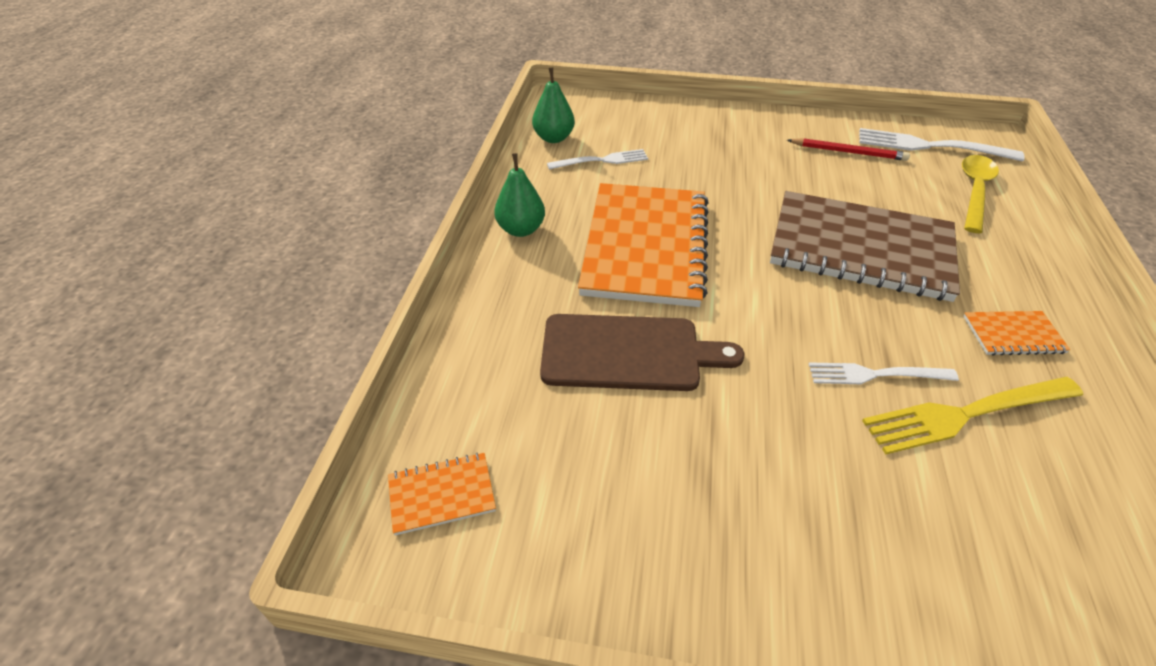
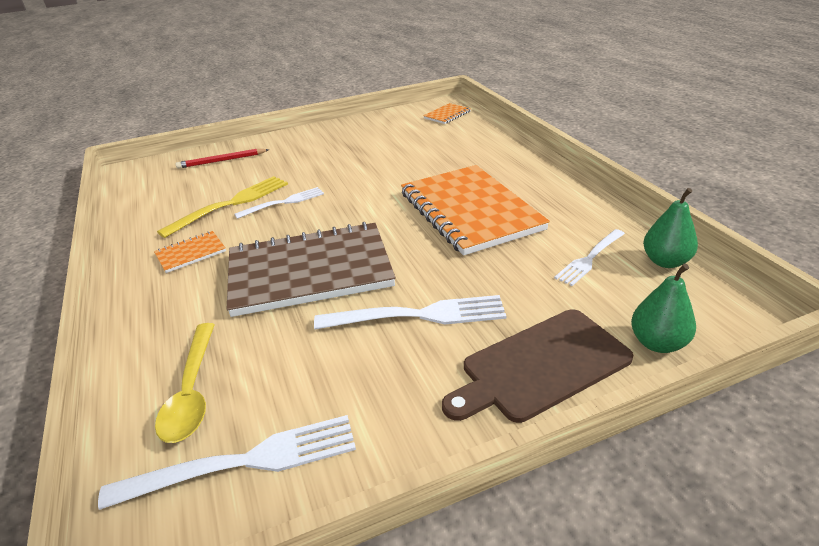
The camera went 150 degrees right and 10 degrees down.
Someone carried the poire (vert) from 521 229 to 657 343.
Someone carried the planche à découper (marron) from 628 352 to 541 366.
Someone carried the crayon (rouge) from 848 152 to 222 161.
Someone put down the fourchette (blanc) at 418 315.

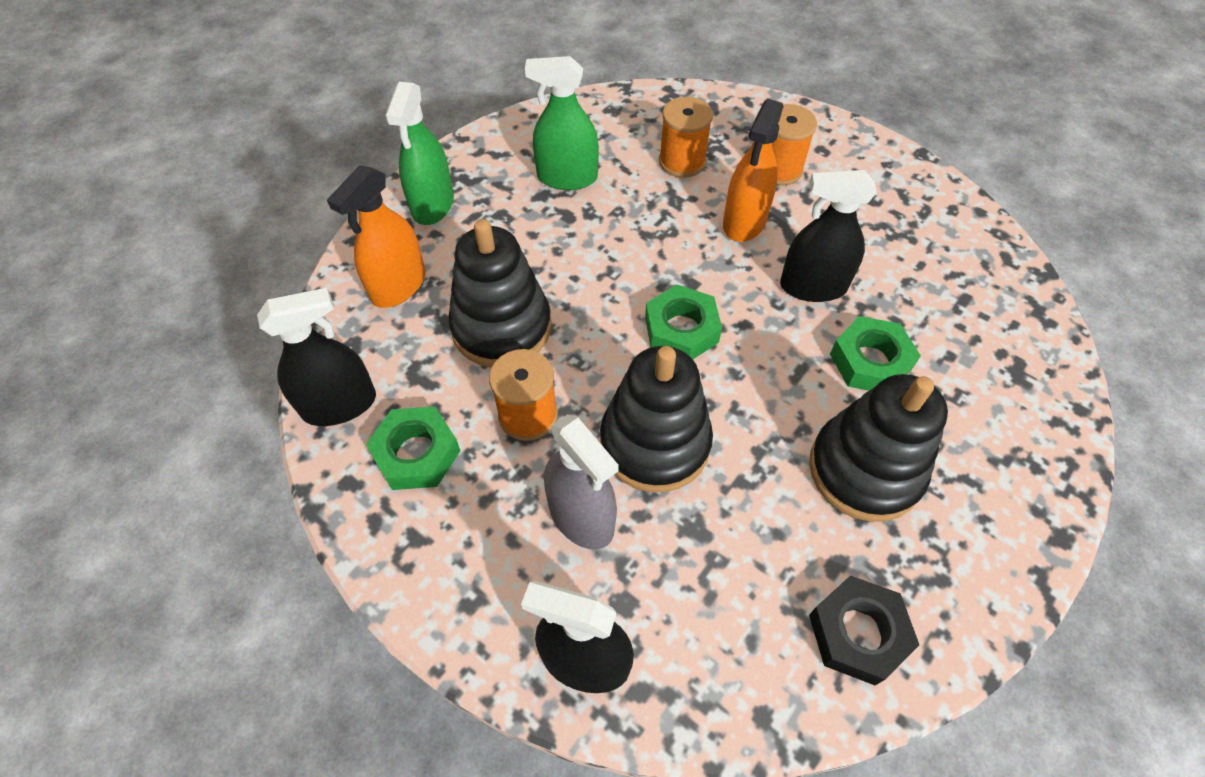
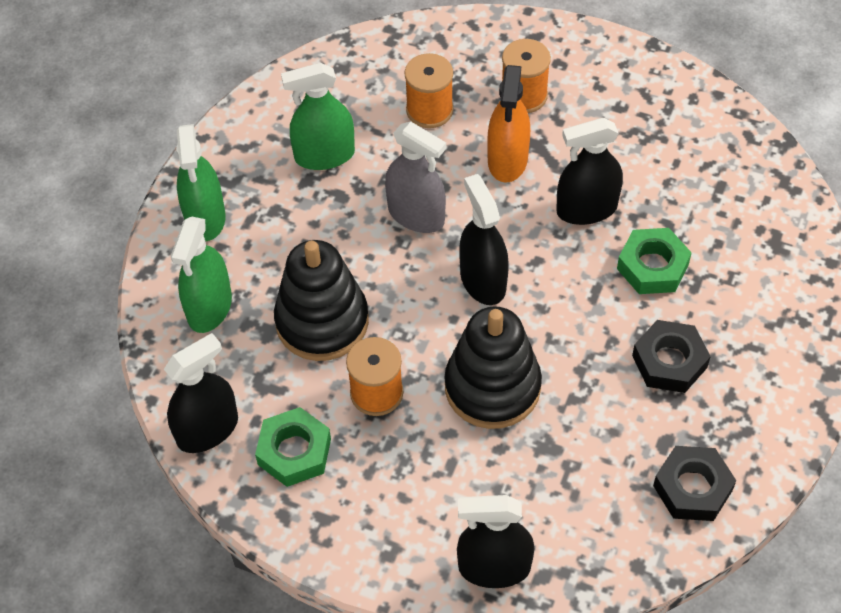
The camera went 15 degrees left and 0 degrees up.
Someone repainted the vaporisateur (orange) at 398 285, which became the vaporisateur (vert) at 209 307.
Someone carried the vaporisateur (gris) from 581 516 to 416 215.
Someone swapped the écrou (vert) at 681 329 for the vaporisateur (noir) at 483 280.
Someone swapped the jouet à empiler (noir) at 865 470 for the écrou (noir) at 669 361.

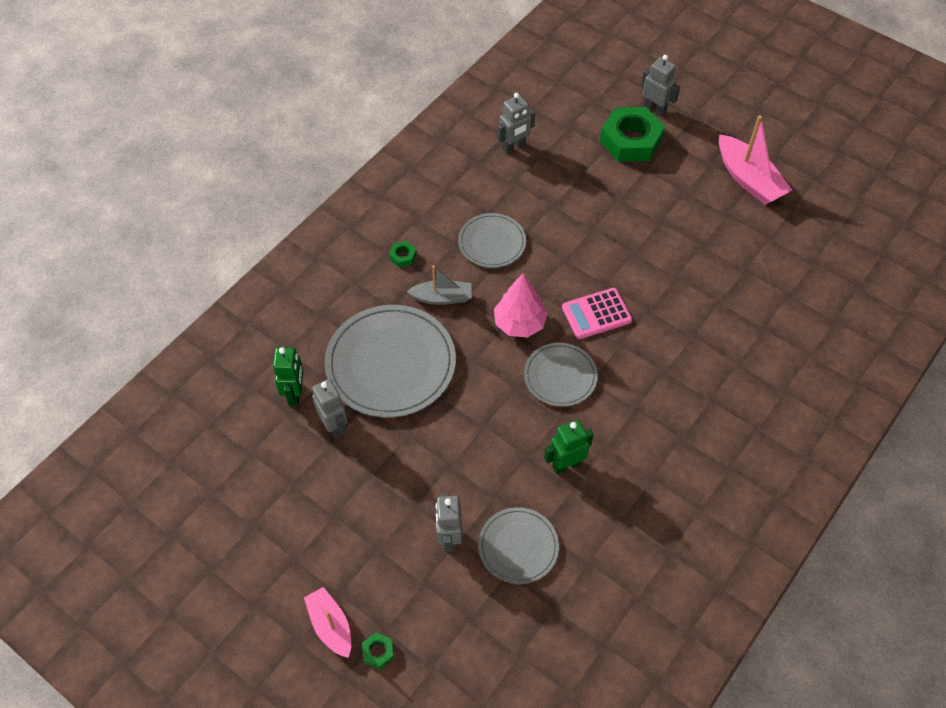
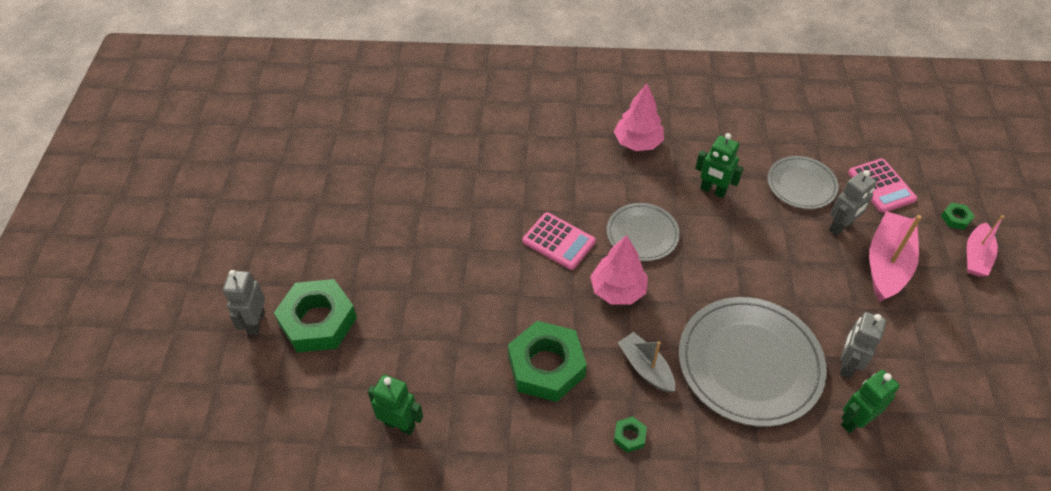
The camera went 125 degrees left and 5 degrees down.
Someone swapped the assiette (gris) at 492 242 for the écrou (vert) at 546 366.
Someone repainted the robot (gris) at 514 147, which became the robot (vert) at 400 424.
Someone carried the bateau (rose) from 748 179 to 887 264.
Someone put down the arbre (rose) at 637 143.
Someone put down the calculatrice (rose) at 881 186.

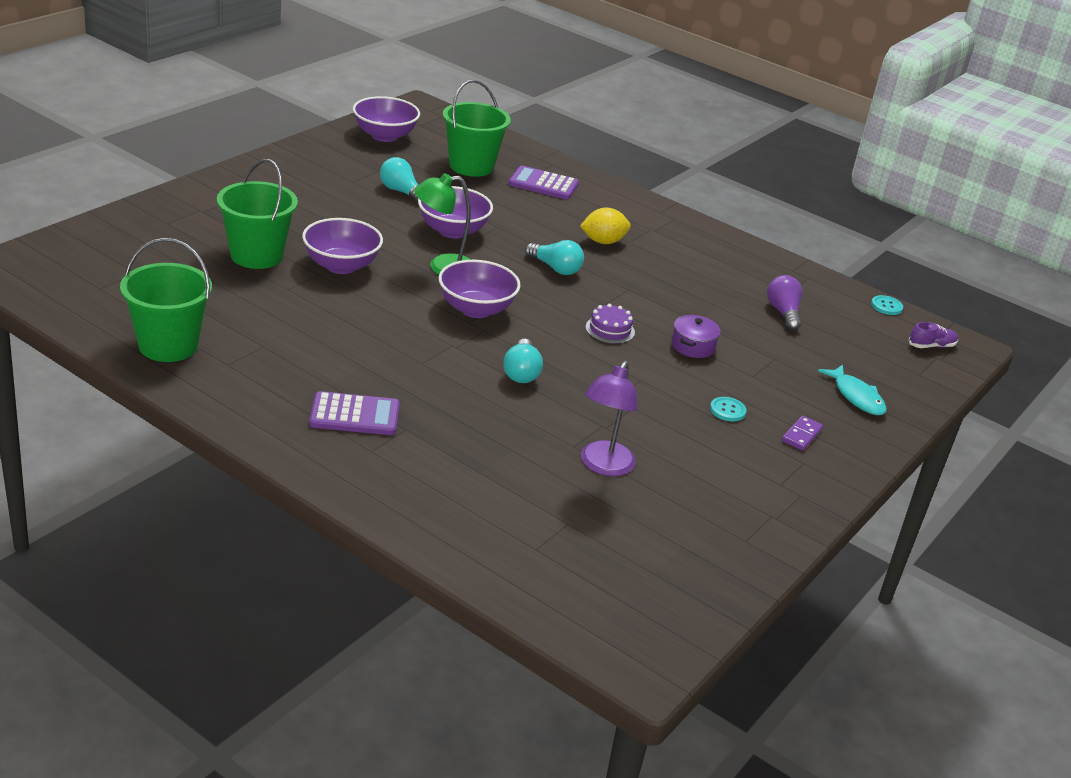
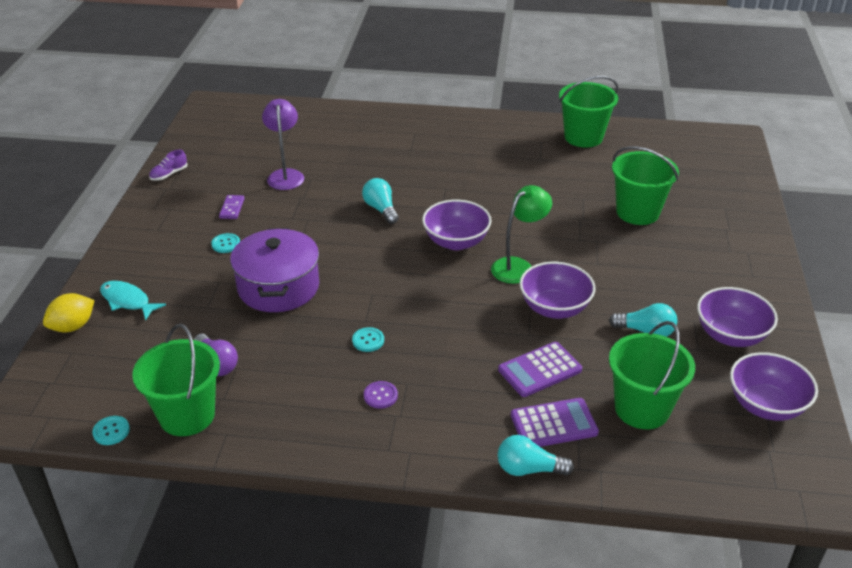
The camera went 155 degrees right and 5 degrees up.
Someone carried the bol (violet) from 341 266 to 730 335.
Someone carried the calculatrice (violet) from 355 415 to 540 370.
Someone carried the ampoule (turquoise) from 555 268 to 529 469.
Someone carried the citron (jaune) from 603 241 to 73 326.
Someone took away the gâteau (violet) at 610 330.
Someone scaled the marmite (violet) at 693 346 by 2.07.
Someone carried the domino (violet) from 802 435 to 232 208.
Someone carried the chaussure (violet) from 931 346 to 169 174.
Someone put down the seau (vert) at 187 415.
Someone put down the bouton (turquoise) at 368 340.
Someone put down the bouton (violet) at 380 396.

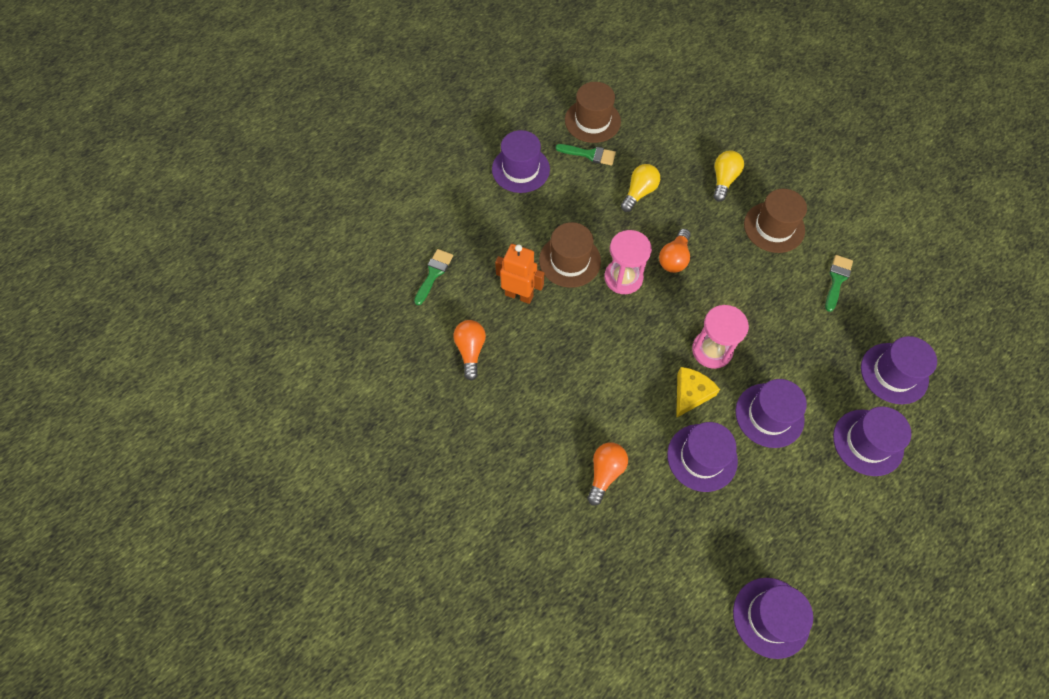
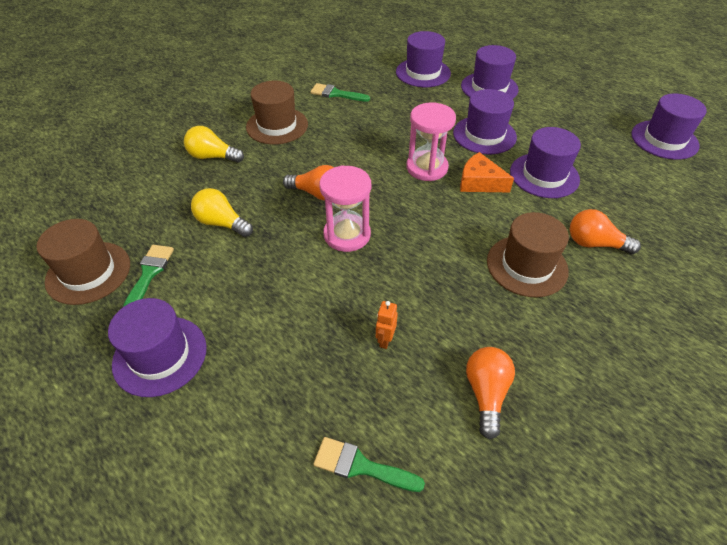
The camera went 95 degrees left and 15 degrees down.
Someone rotated the ampoule (orange) at 470 350 by 105 degrees clockwise.
Someone scaled the robot (orange) at 519 295 by 0.50.
Someone carried the chapeau (marron) from 570 261 to 527 266.
Someone repainted the fromage (jaune) at 690 393, which became the fromage (orange) at 479 182.

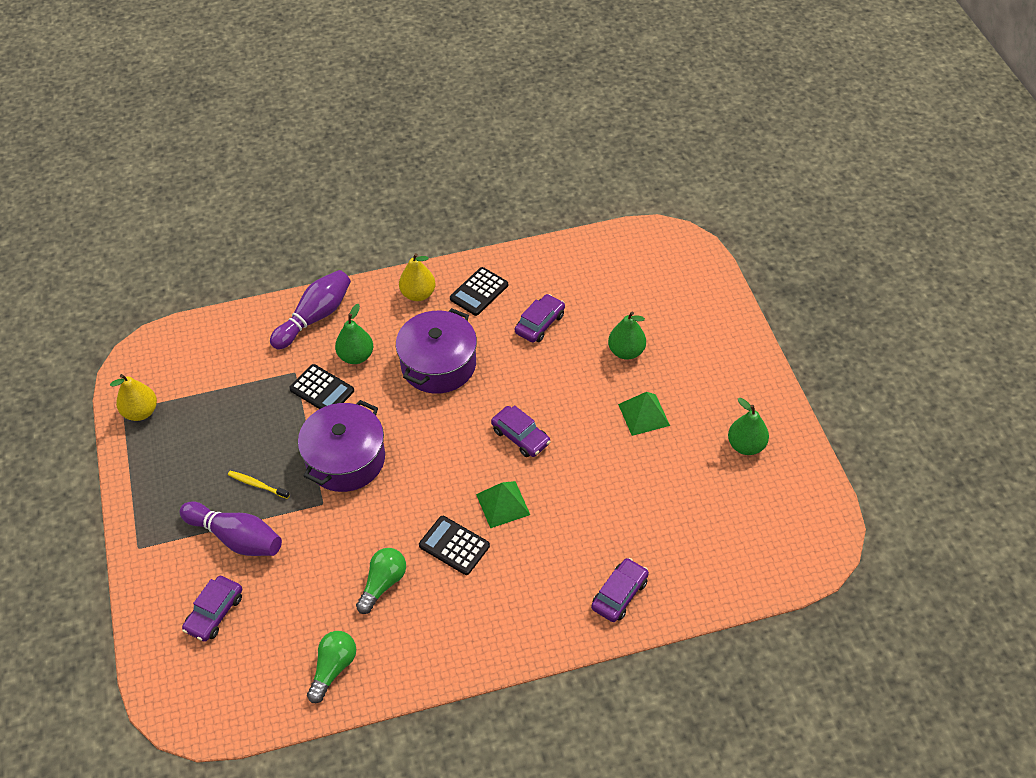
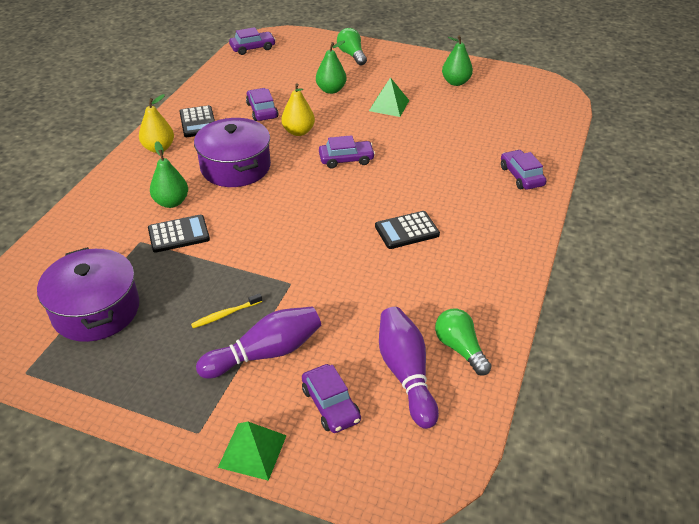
The camera went 55 degrees left and 10 degrees down.
Someone carried the poire (jaune) from 141 412 to 298 132.
Someone carried the quille (violet) from 315 317 to 406 373.
Someone carried the marmite (violet) from 345 459 to 96 310.
Someone carried the ampoule (vert) from 383 584 to 352 55.
Someone carried the pyramide (vert) from 503 504 to 252 451.
Someone put down the voiture (violet) at 252 48.

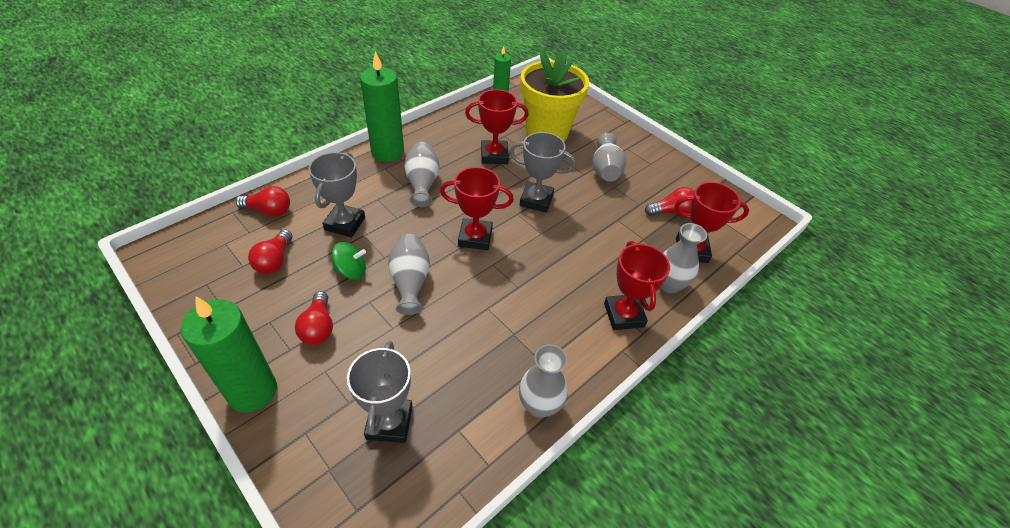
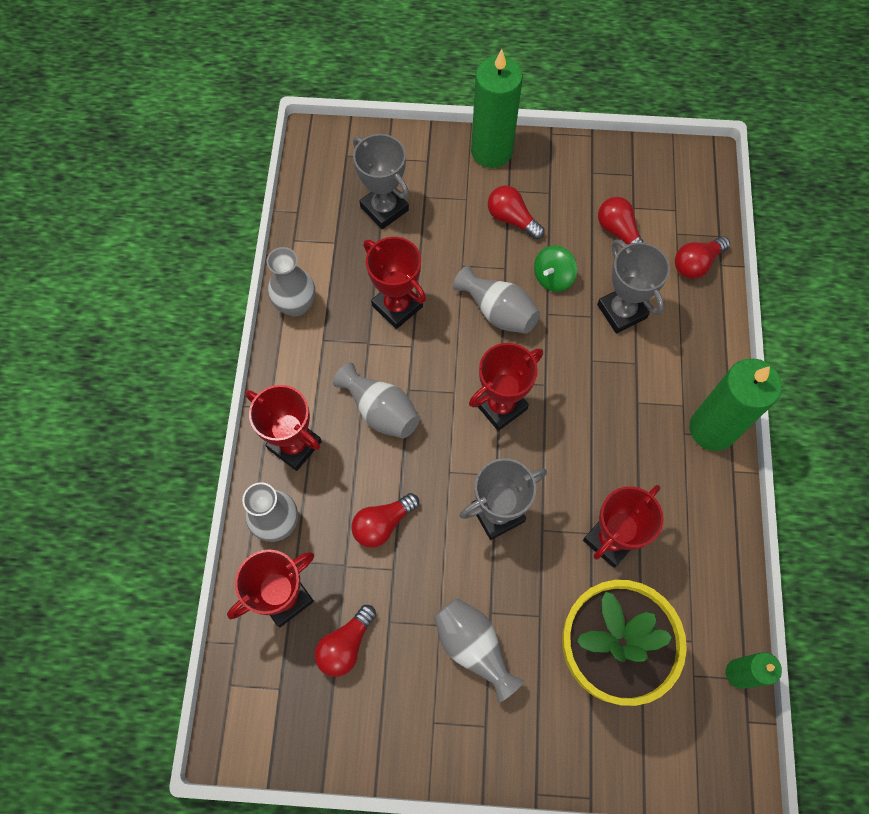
The camera went 140 degrees right and 20 degrees up.
Someone carried the vase (gris) from 422 183 to 380 410.
Someone put down the ampoule (rouge) at 383 524.
Someone put down the trophée (rouge) at 397 306.

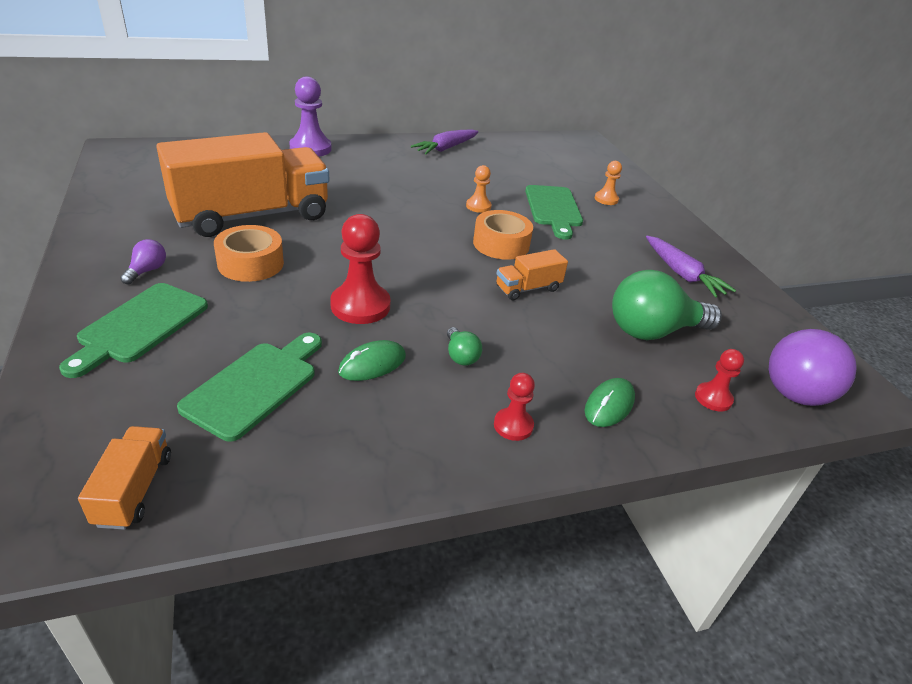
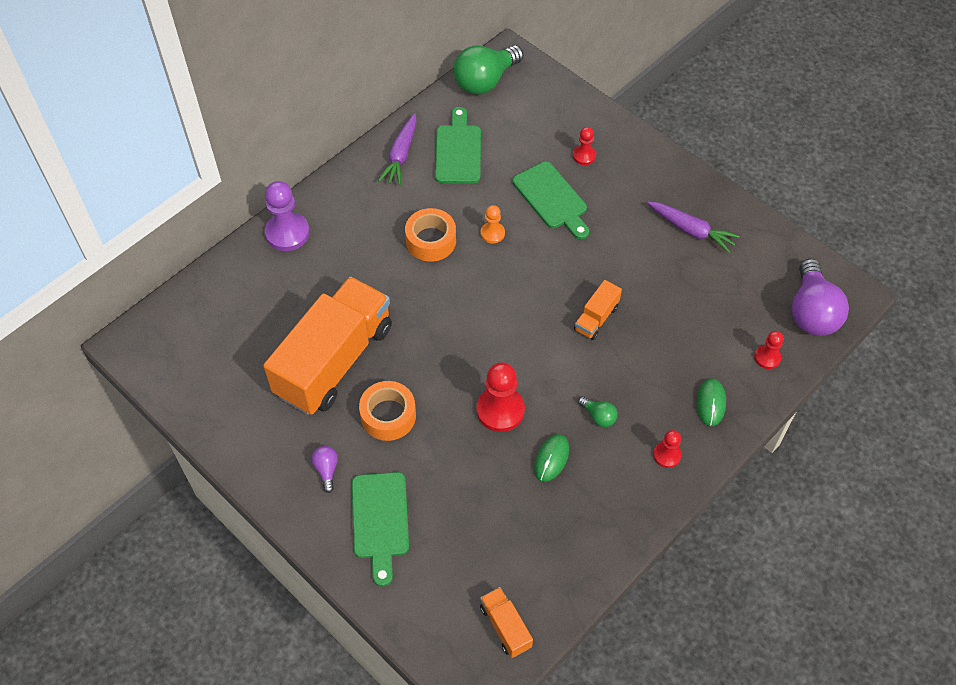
The camera went 25 degrees left and 20 degrees up.
Someone carried the planche à découper (vert) from 255 385 to 458 151.
Someone carried the ruban adhésif (orange) from 501 244 to 431 241.
Someone repainted the pion (orange) at 606 199, which became the pion (rouge) at 584 156.
Someone carried the ampoule (vert) from 653 331 to 485 81.

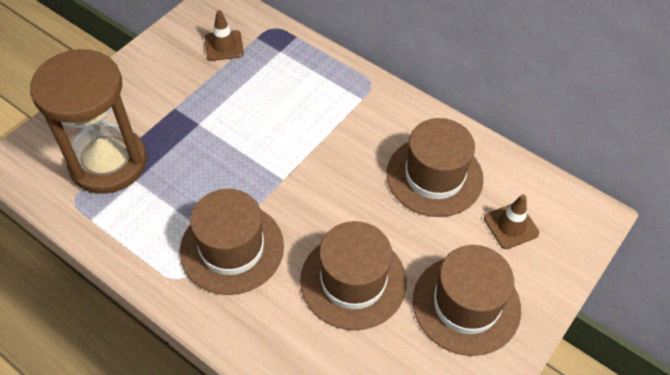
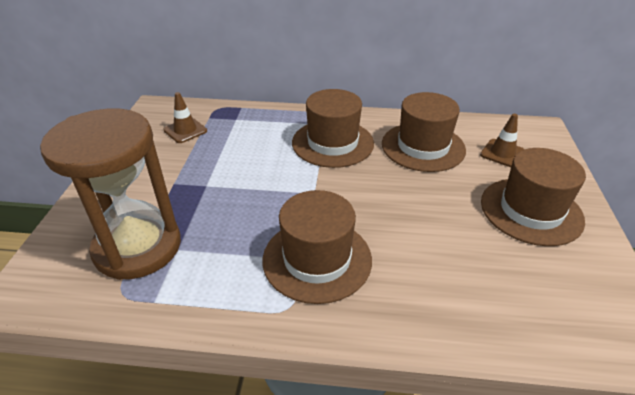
The camera went 30 degrees left and 15 degrees down.
Someone carried the chapeau (marron) from 353 281 to 332 143.

